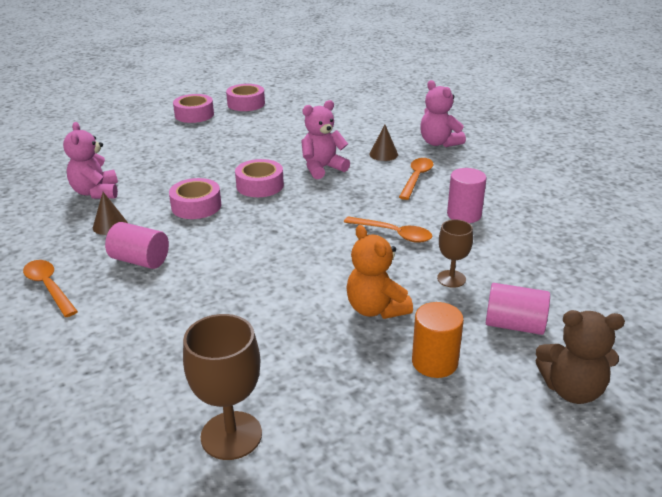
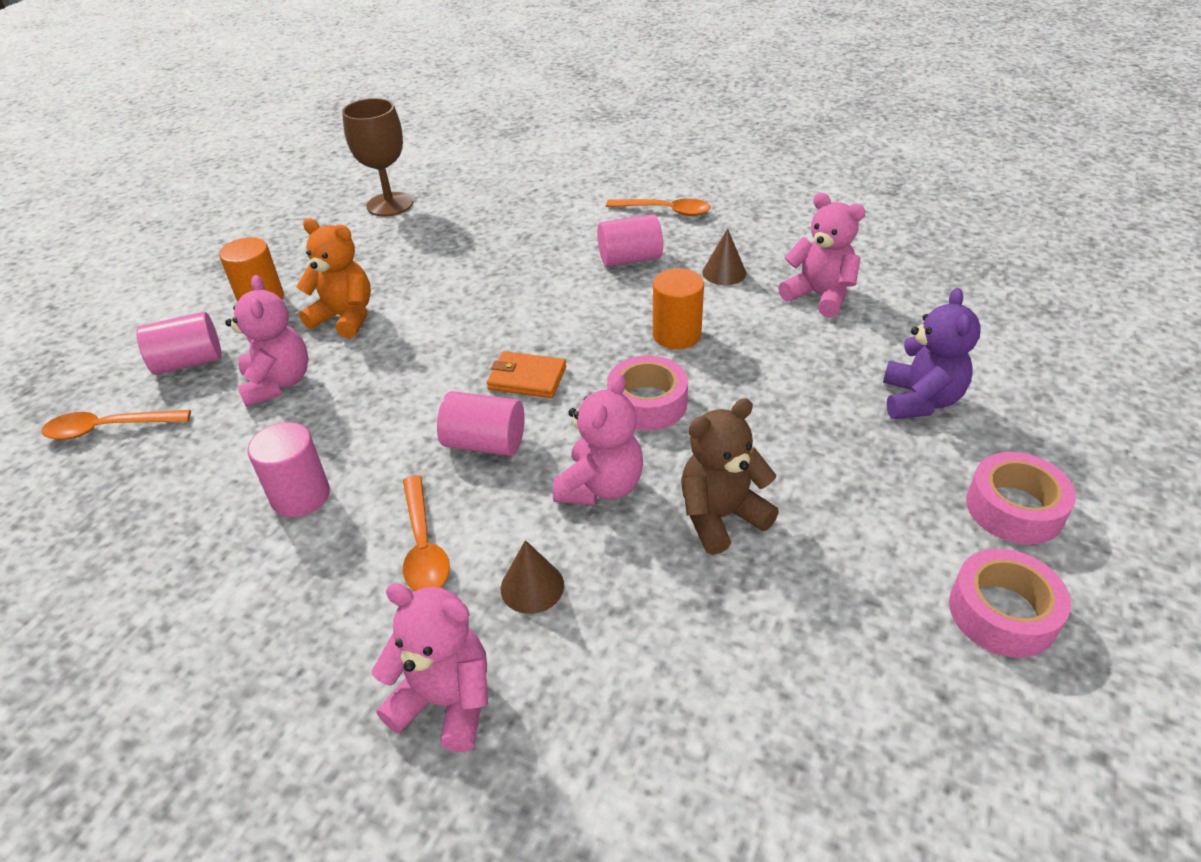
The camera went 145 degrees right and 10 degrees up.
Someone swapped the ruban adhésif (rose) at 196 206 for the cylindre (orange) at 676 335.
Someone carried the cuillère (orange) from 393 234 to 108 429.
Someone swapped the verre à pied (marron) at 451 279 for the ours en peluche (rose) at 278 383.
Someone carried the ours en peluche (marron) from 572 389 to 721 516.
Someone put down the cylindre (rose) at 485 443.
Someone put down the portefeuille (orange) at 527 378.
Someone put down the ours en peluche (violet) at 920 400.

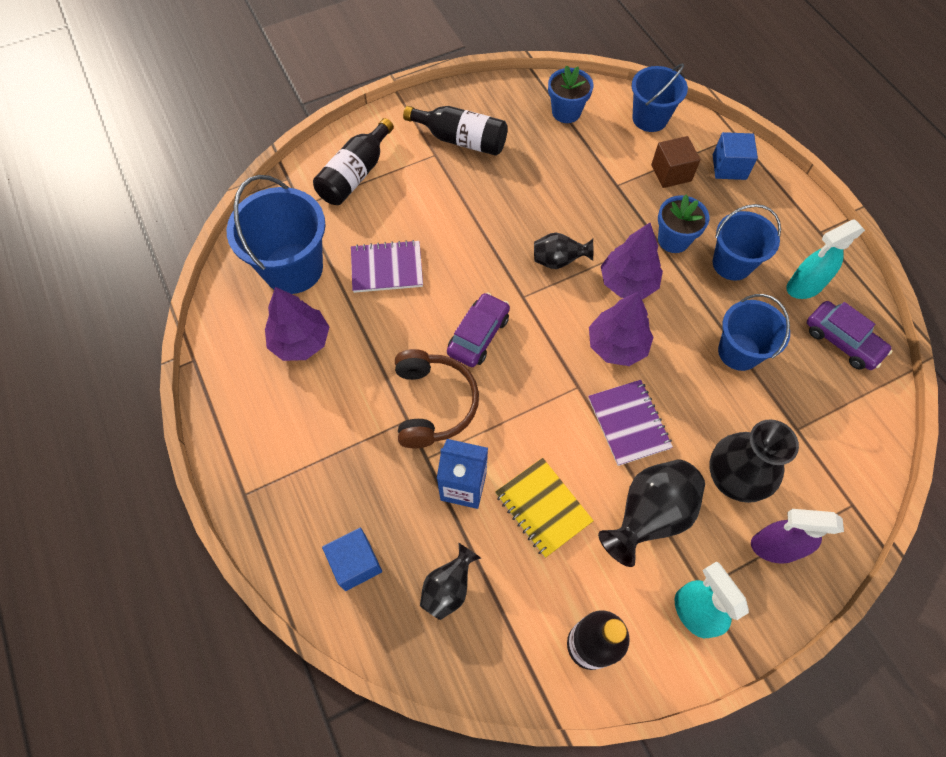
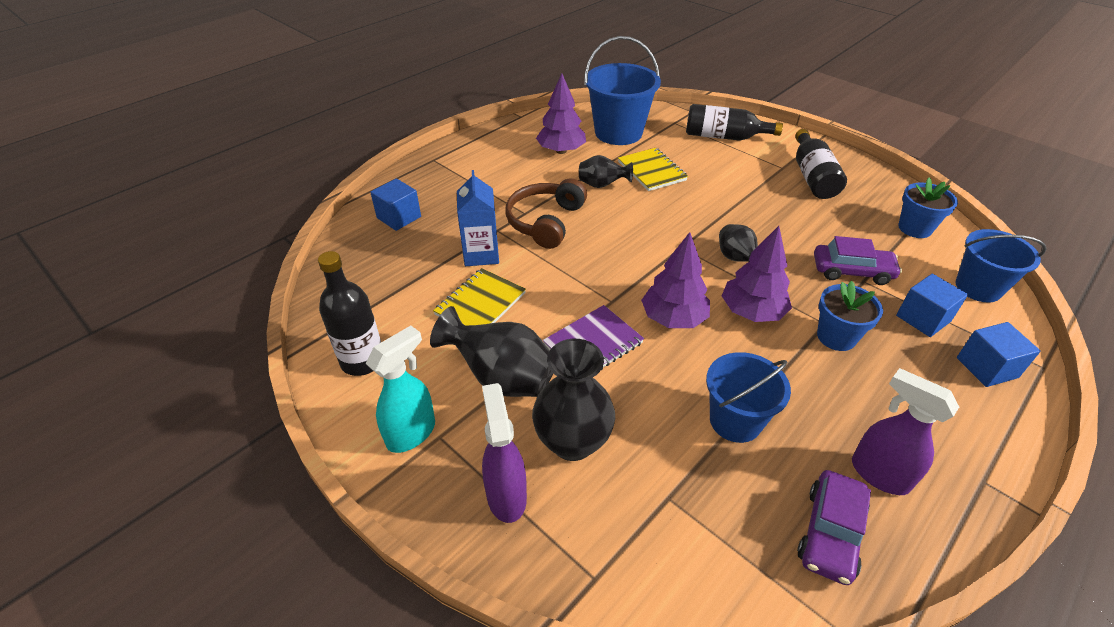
The camera went 70 degrees right and 20 degrees down.
Someone repainted the carnet (violet) at 387 268, which became the carnet (jaune) at 652 171.
Someone rotated the casque audio (marron) at 433 404 by 135 degrees clockwise.
Someone carried the vase (noir) from 448 588 to 602 185.
Someone carried the voiture (violet) from 478 335 to 852 271.
Someone repainted the cube (marron) at 671 173, which became the cube (bleu) at 923 318.
Someone took away the seau (bleu) at 732 263.
Someone repainted the vaporisateur (turquoise) at 803 287, which became the vaporisateur (violet) at 878 474.

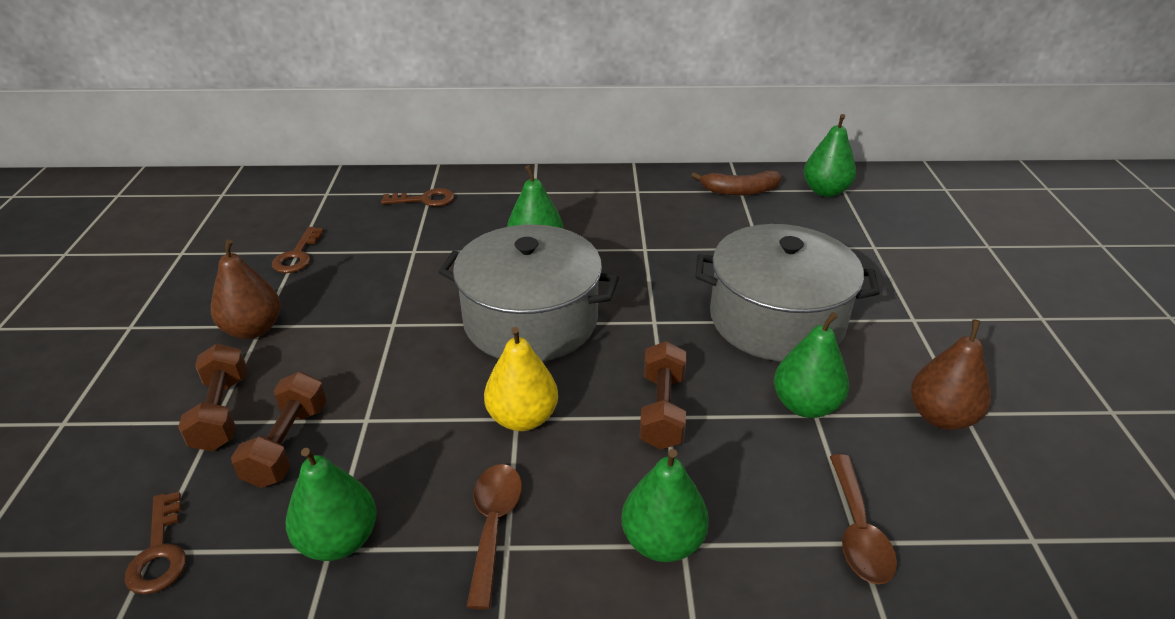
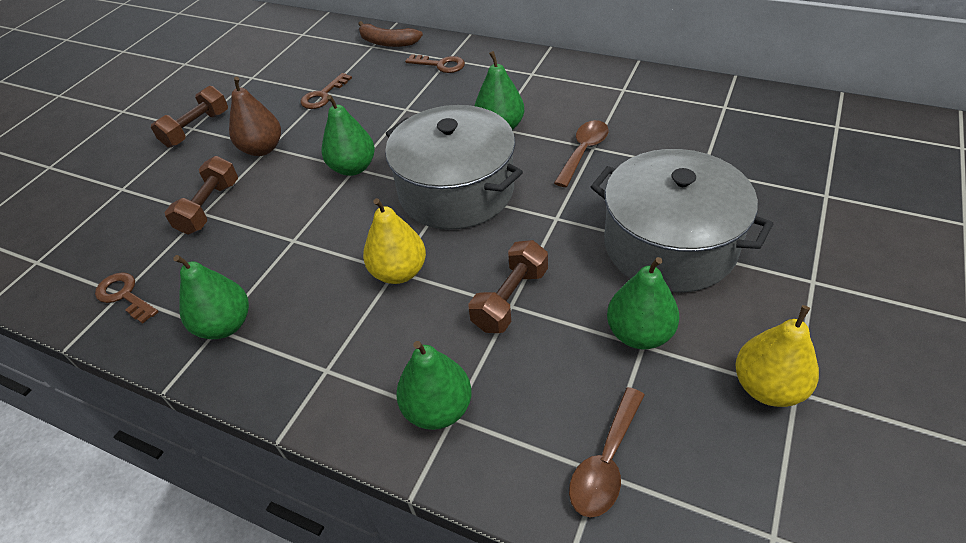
The camera went 30 degrees right and 10 degrees up.
Someone rotated the clé (marron) at 160 552 by 120 degrees clockwise.
Someone carried the haltère (marron) from 287 444 to 197 129.
Someone carried the cuillère (marron) from 494 526 to 583 152.
Someone carried the banane (marron) from 740 191 to 387 42.
Someone carried the poire (vert) from 825 191 to 353 168.
Someone repainted the poire (marron) at 941 417, which became the poire (jaune) at 767 387.

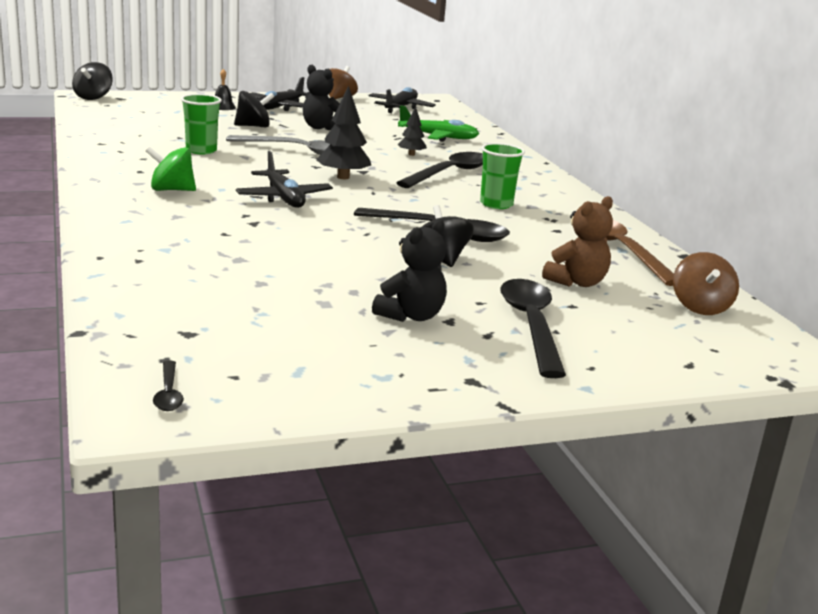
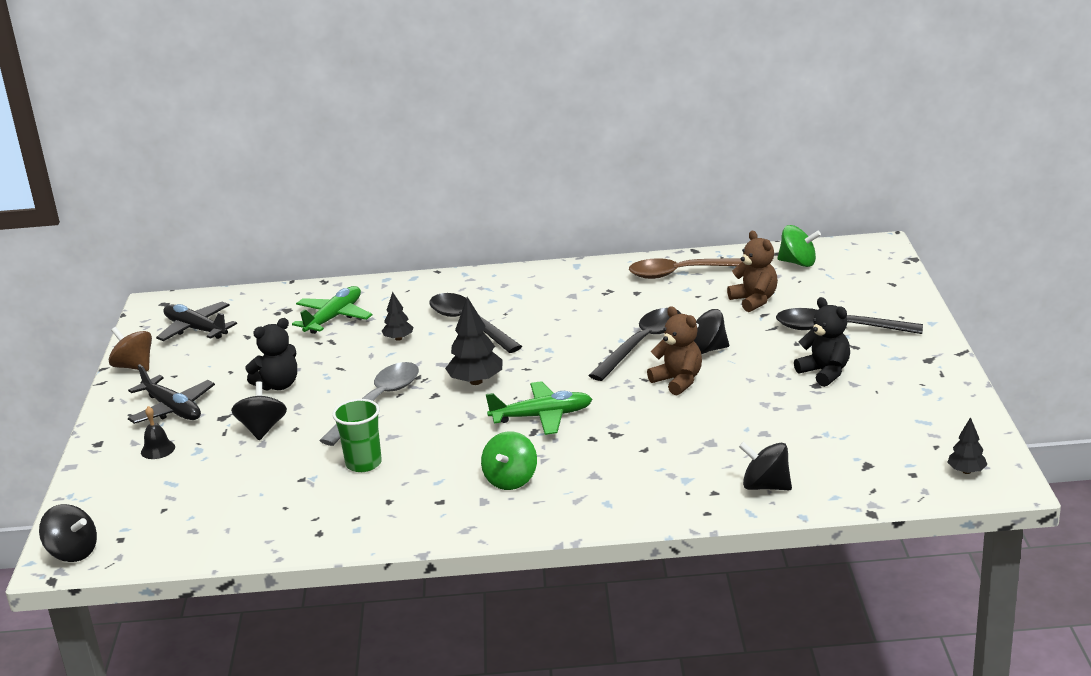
The camera went 70 degrees left and 5 degrees up.
Someone swapped the cuillère (noir) at 168 393 for the arbre (noir) at 966 471.
Someone repainted the avion (noir) at 284 198, which became the avion (vert) at 542 416.
Someone took away the gobelet (vert) at 496 204.
Someone repainted the toupie (marron) at 700 307, which became the toupie (vert) at 798 263.
Someone put down the ours en peluche (marron) at 678 381.
Someone put down the toupie (noir) at 765 486.

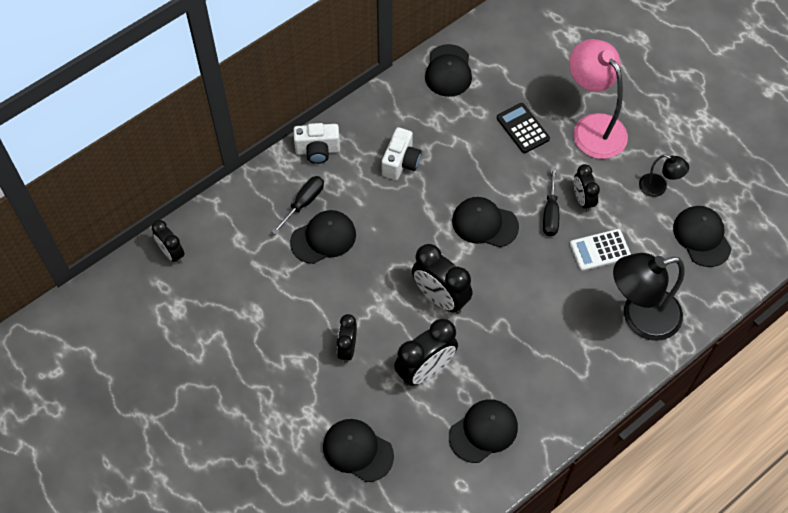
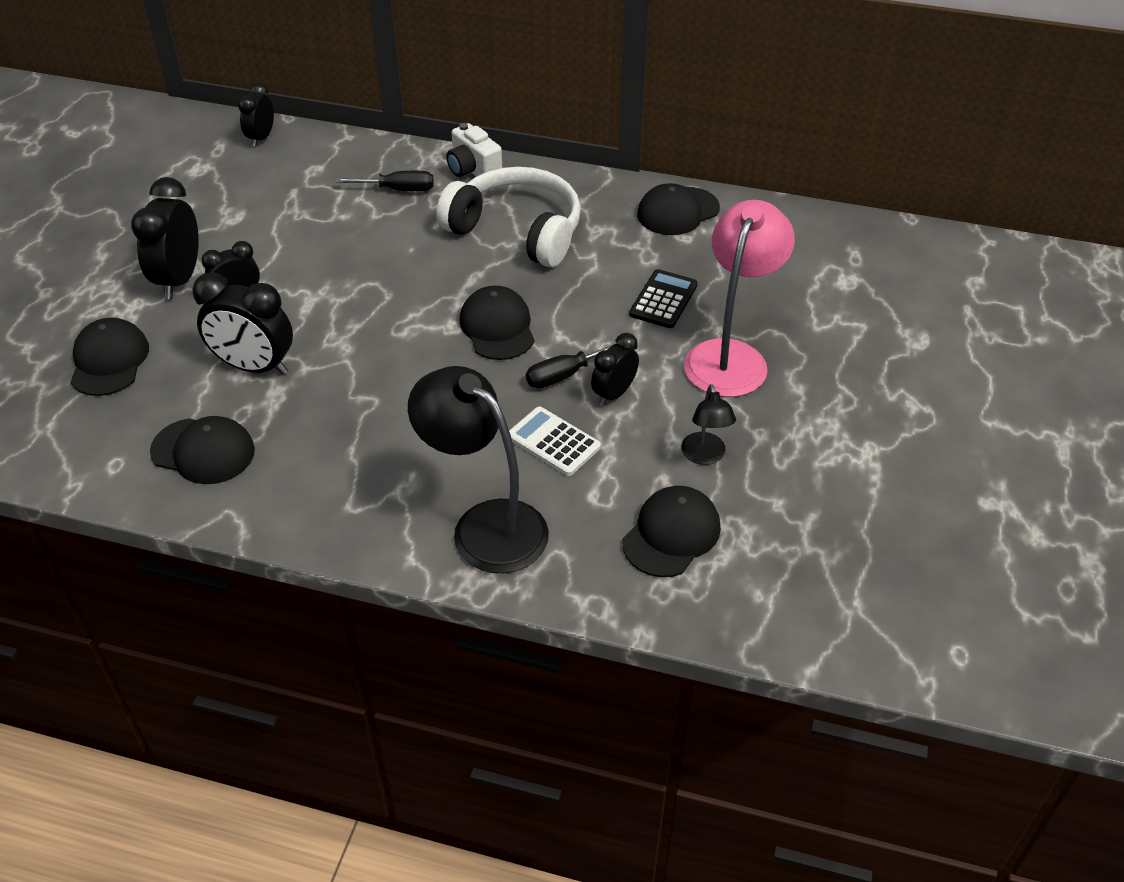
The camera went 55 degrees right and 15 degrees down.
Someone took away the casquette (noir) at 323 238.
Someone swapped the appareil photo (blanc) at 401 162 for the casque audio (blanc) at 517 231.
Someone carried the réveil (noir) from 440 298 to 179 279.

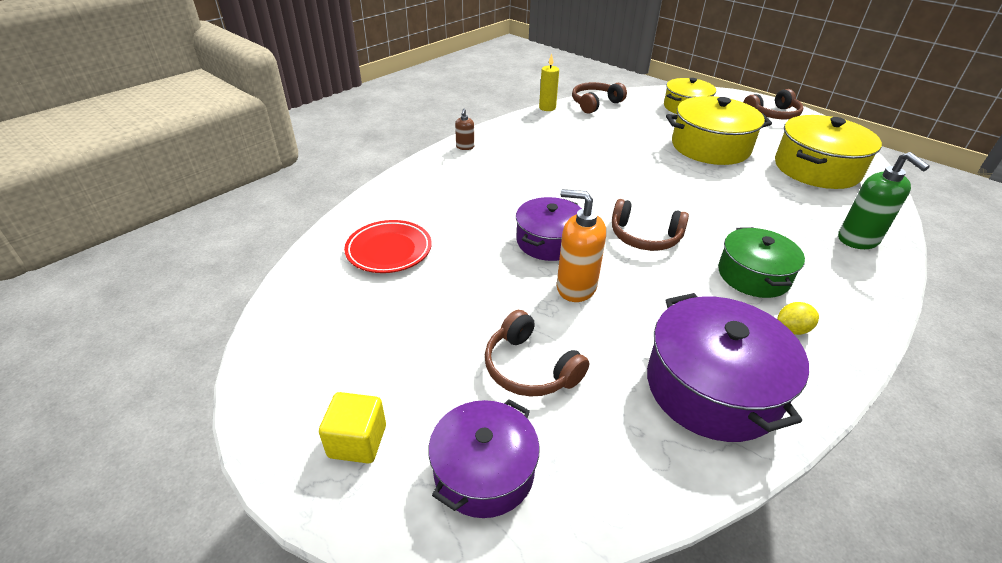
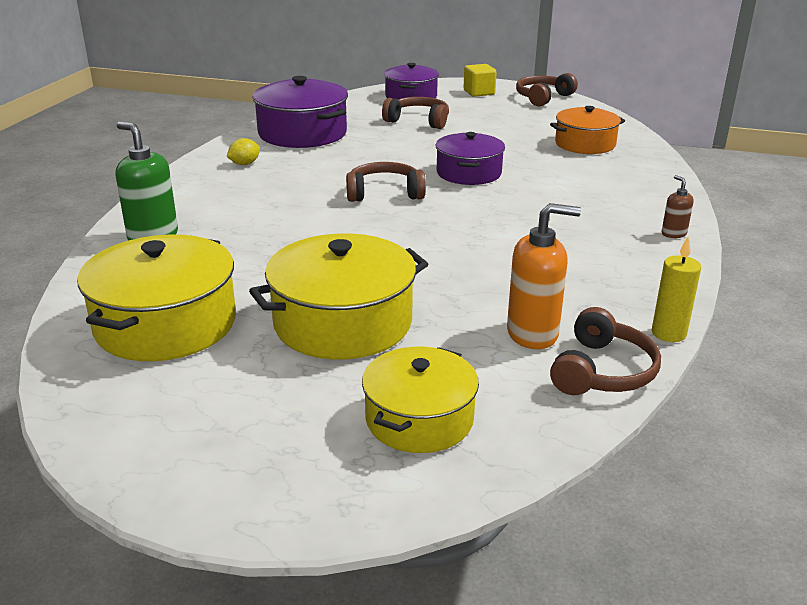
The camera went 155 degrees right and 10 degrees down.
Someone swapped the assiette (rouge) at 389 250 for the marmite (orange) at 585 144.
Someone carried the distributeur de savon (orange) from 575 287 to 533 334.
Someone took away the marmite (vert) at 753 275.
Someone carried the casque audio (marron) from 772 114 to 543 98.

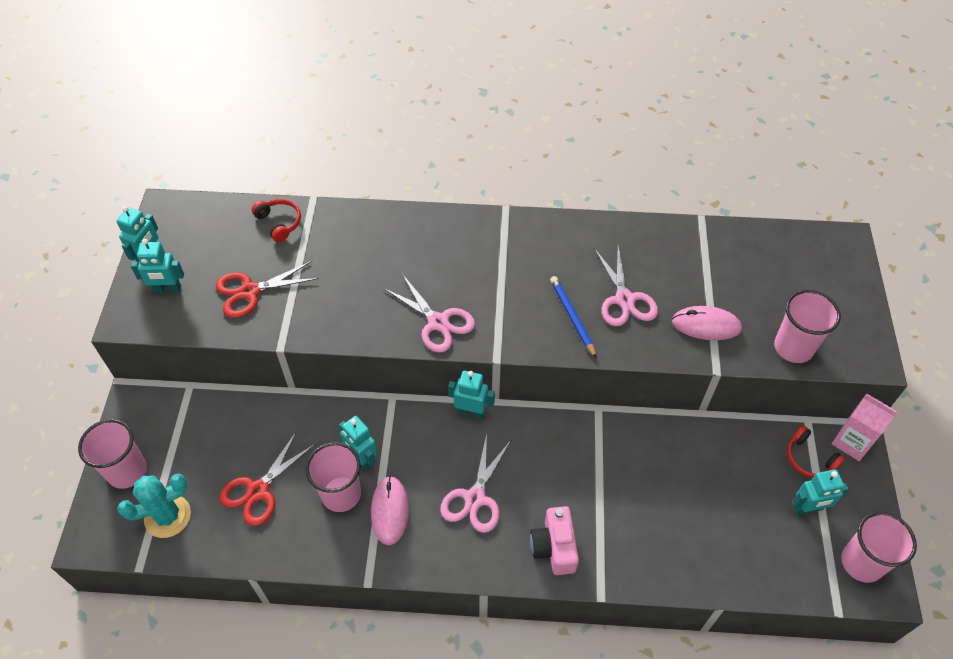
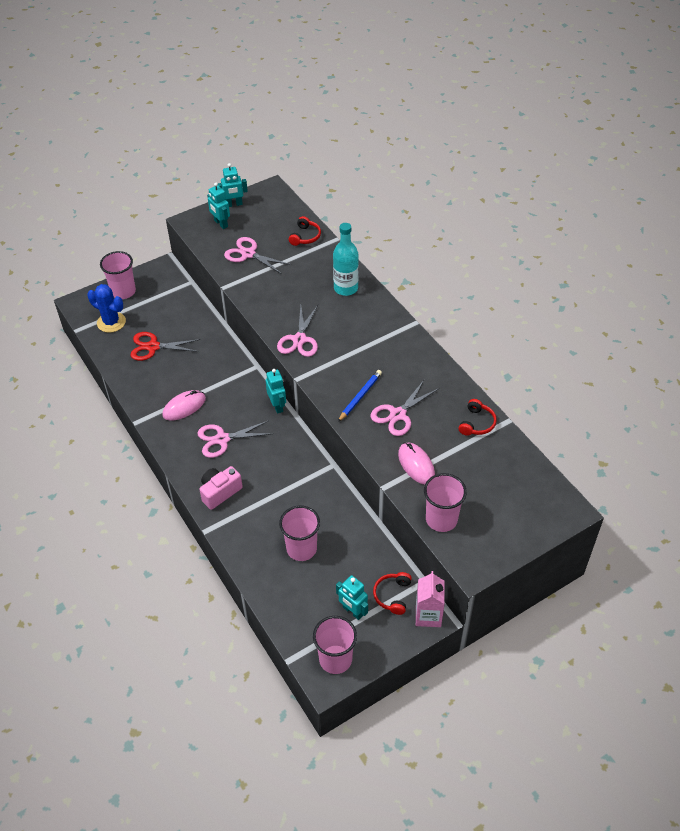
The camera went 55 degrees right and 5 degrees down.
Someone repainted the cactus (turquoise) at 167 516, which became the cactus (bleu) at 111 322.
Someone repainted the ciseaux (rouge) at 250 291, which became the ciseaux (rose) at 248 254.
Someone carried the gobelet (rose) from 341 494 to 301 548.
Someone took away the robot (turquoise) at 362 458.
Someone put down the bouteille (turquoise) at 346 288.
Someone put down the casque audio (rouge) at 477 423.

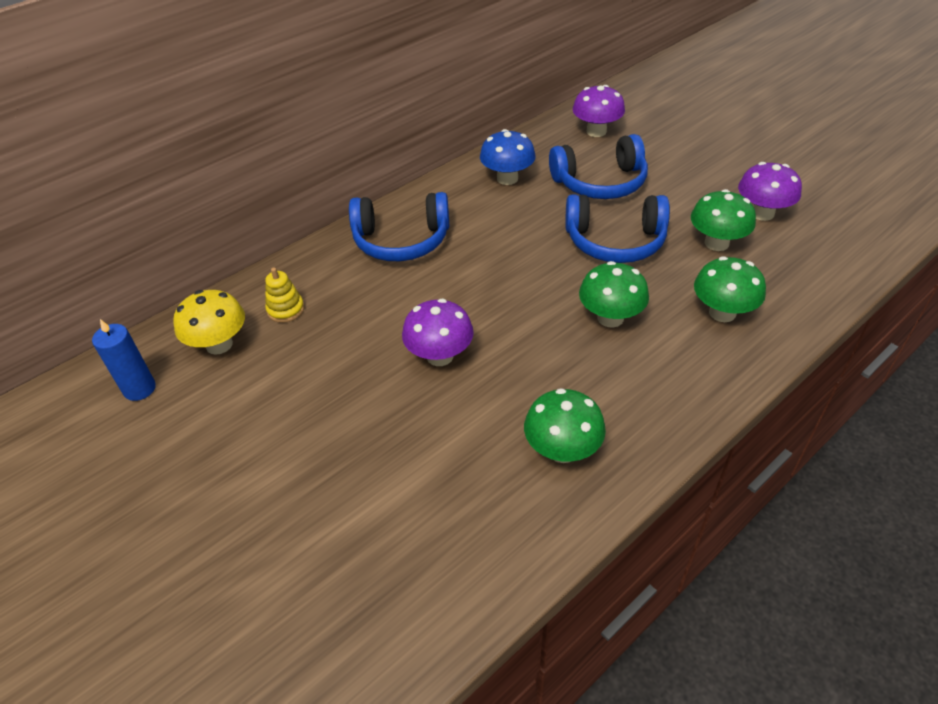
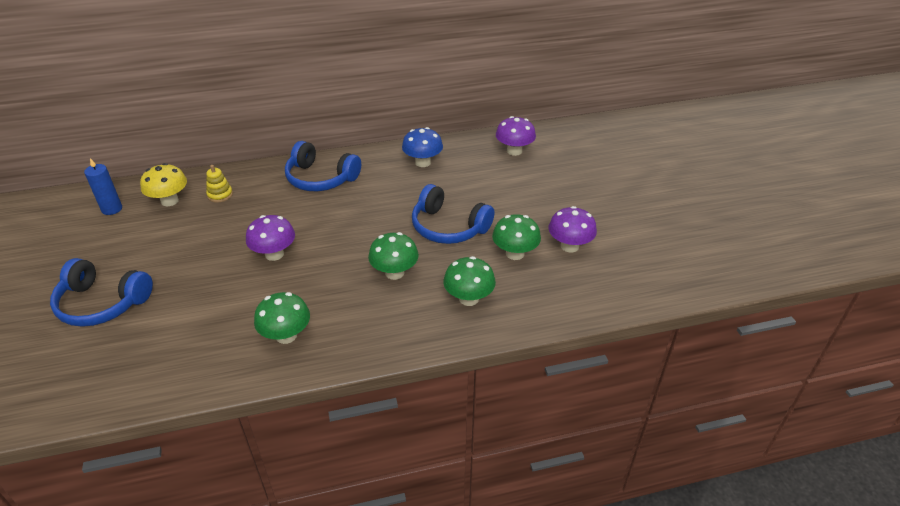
The camera went 25 degrees right and 5 degrees down.
Someone carried the casque audio (bleu) from 600 183 to 102 303.

